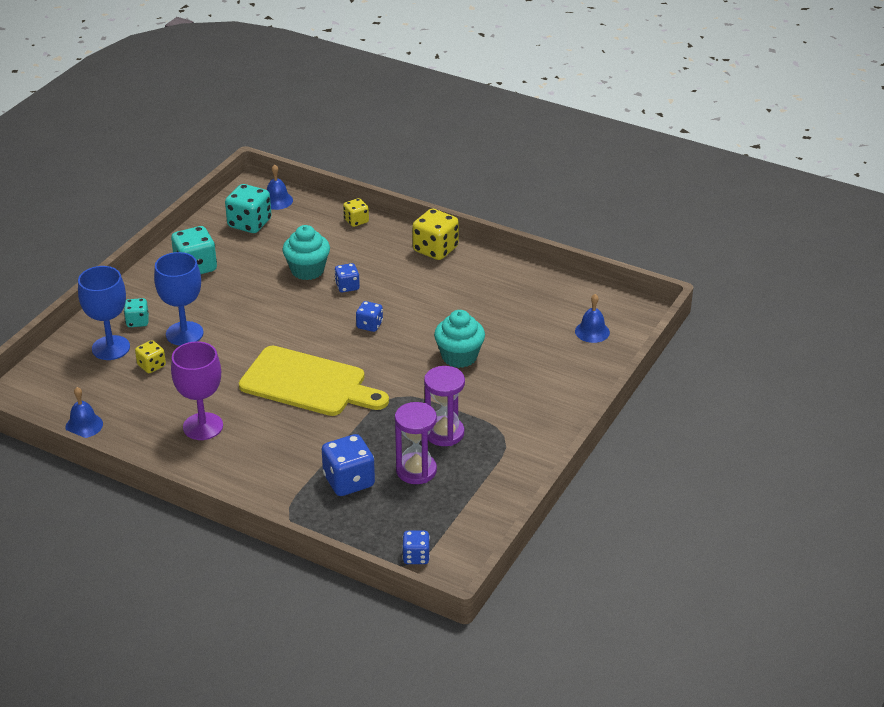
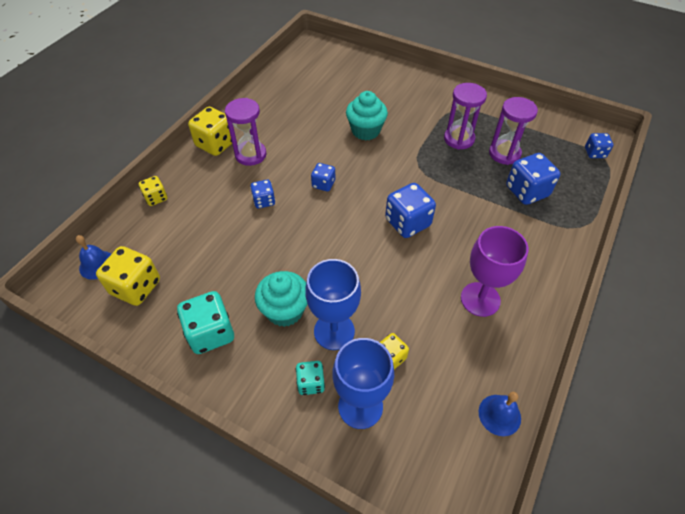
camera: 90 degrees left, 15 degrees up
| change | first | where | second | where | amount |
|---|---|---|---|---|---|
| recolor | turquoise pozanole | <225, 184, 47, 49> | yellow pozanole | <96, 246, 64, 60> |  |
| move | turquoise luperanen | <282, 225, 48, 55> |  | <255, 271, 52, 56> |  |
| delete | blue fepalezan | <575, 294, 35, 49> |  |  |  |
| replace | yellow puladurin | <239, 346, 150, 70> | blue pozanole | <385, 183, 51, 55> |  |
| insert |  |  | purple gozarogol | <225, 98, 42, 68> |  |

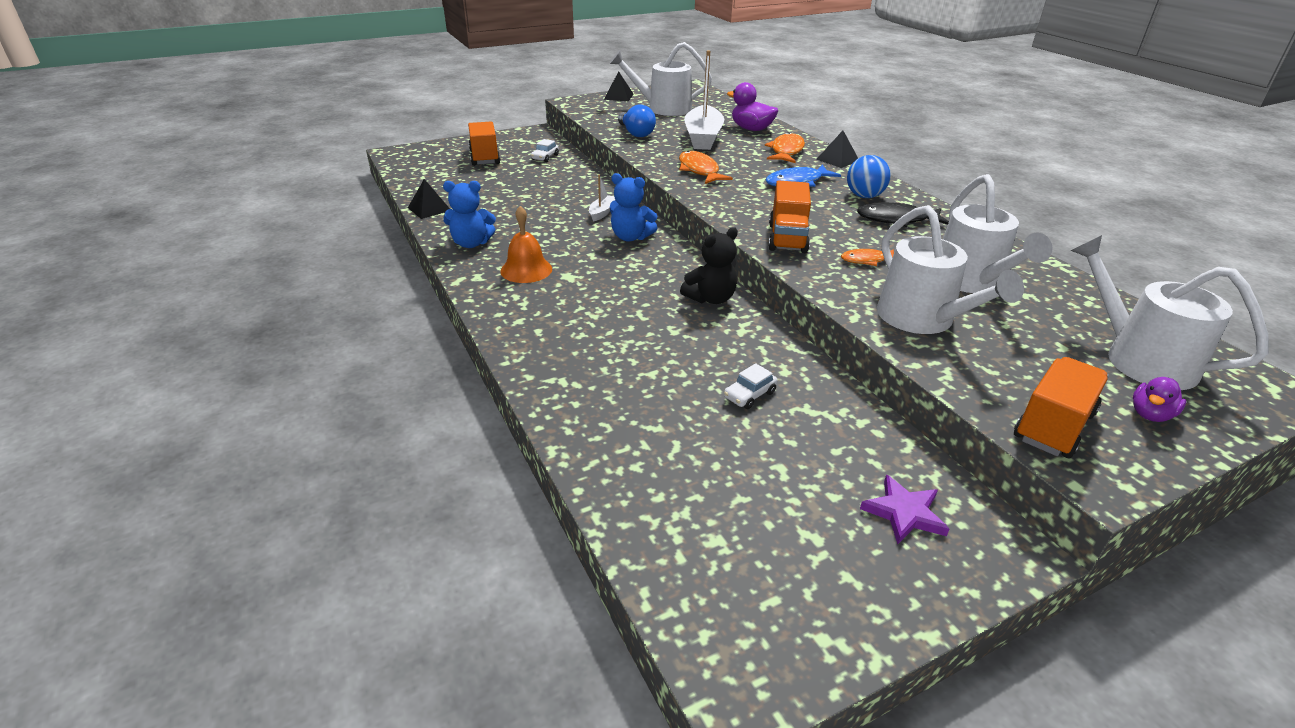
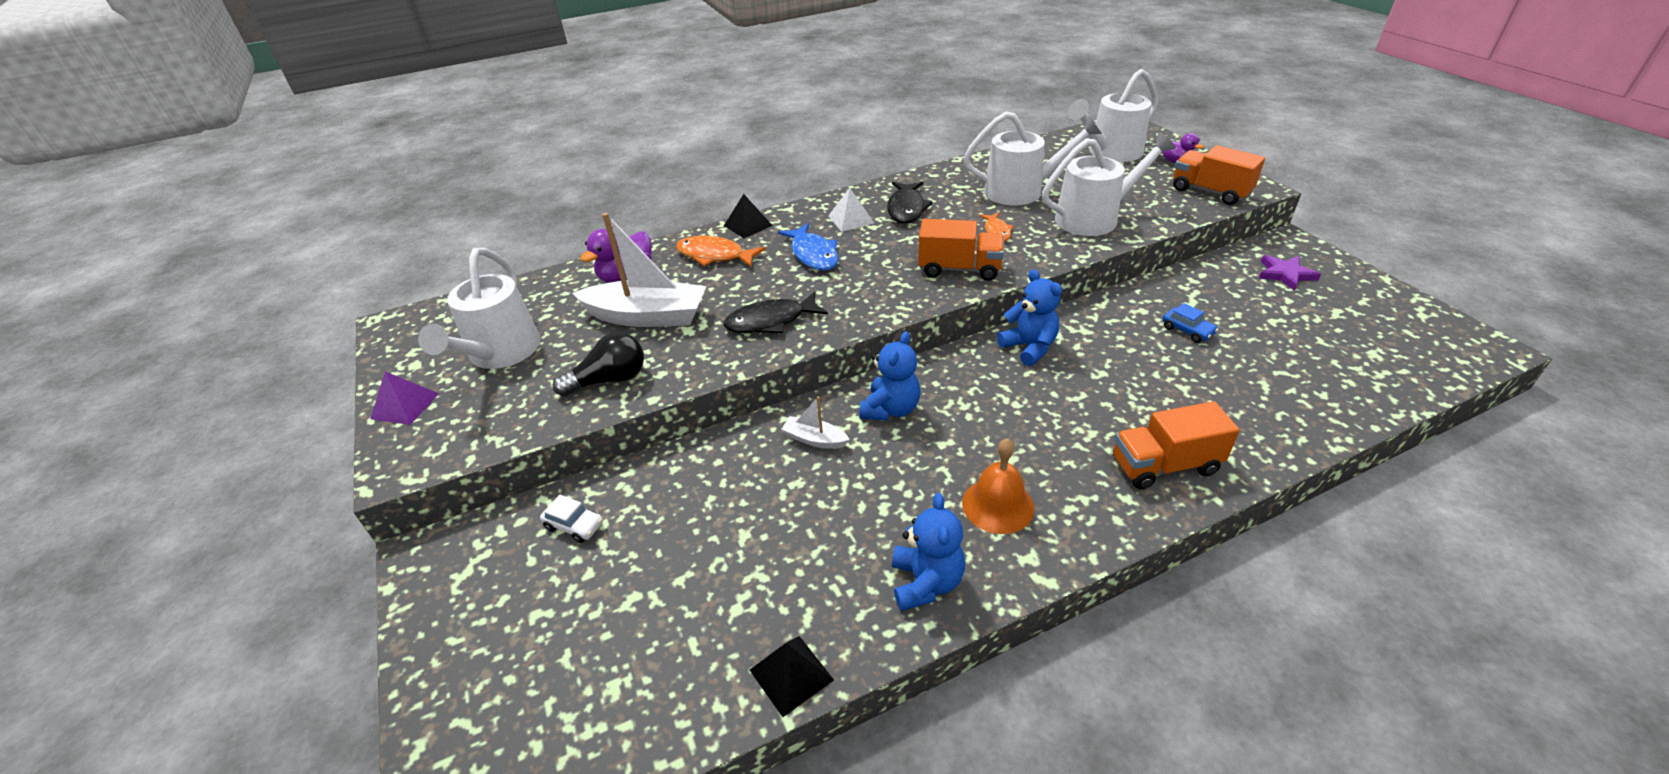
camera: 85 degrees left, 5 degrees up
| change | first | where | second | where | amount |
|---|---|---|---|---|---|
| recolor | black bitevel | <604, 71, 30, 30> | purple bitevel | <370, 371, 69, 54> |  |
| recolor | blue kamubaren | <618, 105, 38, 32> | black kamubaren | <553, 332, 91, 65> |  |
| move | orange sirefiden | <468, 122, 32, 44> |  | <1113, 401, 127, 88> |  |
| recolor | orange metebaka | <679, 151, 54, 33> | black metebaka | <724, 292, 104, 41> |  |
| replace | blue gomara | <847, 155, 44, 43> | white bitevel | <828, 188, 46, 44> |  |
| recolor | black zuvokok | <680, 227, 58, 77> | blue zuvokok | <997, 269, 65, 97> |  |
| recolor | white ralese | <724, 363, 54, 46> | blue ralese | <1162, 303, 56, 40> |  |

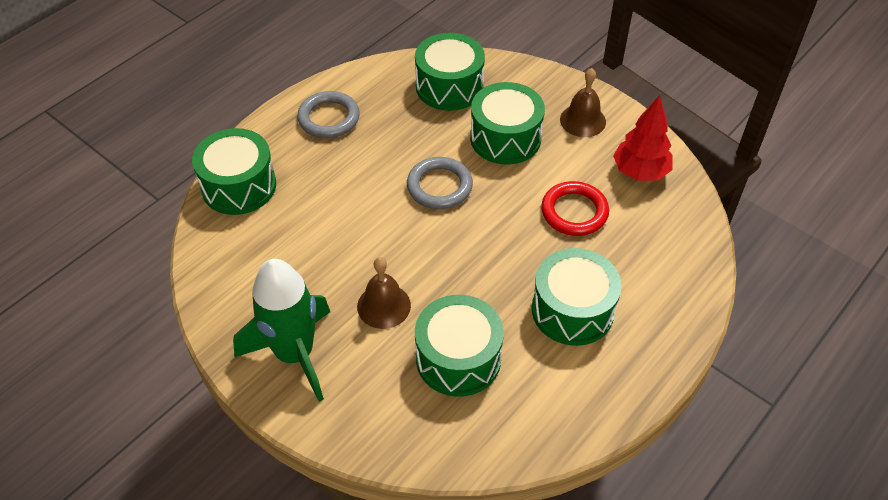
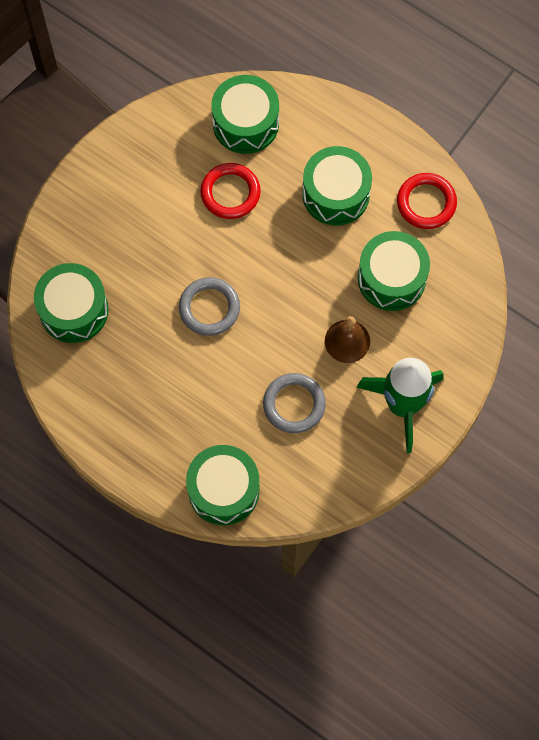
camera: 95 degrees left, 20 degrees up
| change | first | where | second | where | amount |
|---|---|---|---|---|---|
| delete | brown fepalezan | <560, 68, 46, 69> |  |  |  |
| move | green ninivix | <470, 82, 75, 83> |  | <211, 75, 68, 79> |  |
| move | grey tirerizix | <297, 91, 63, 47> |  | <263, 373, 63, 60> |  |
| delete | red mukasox | <613, 95, 59, 86> |  |  |  |
| insert |  |  | red tirerizix | <397, 173, 60, 56> |  |

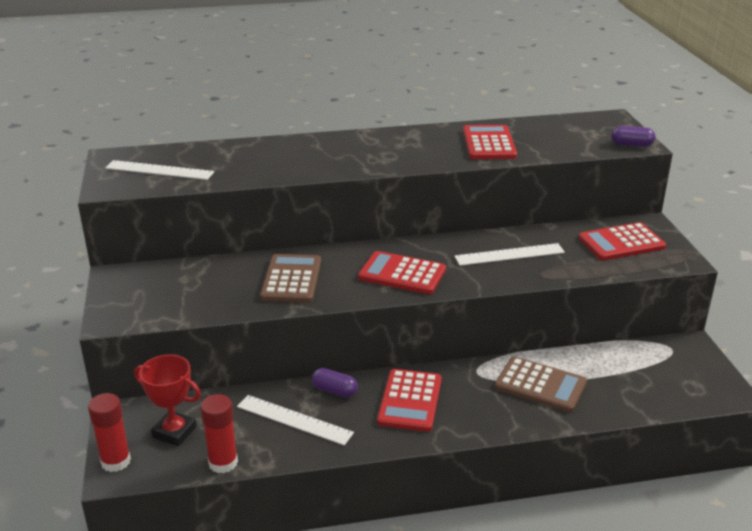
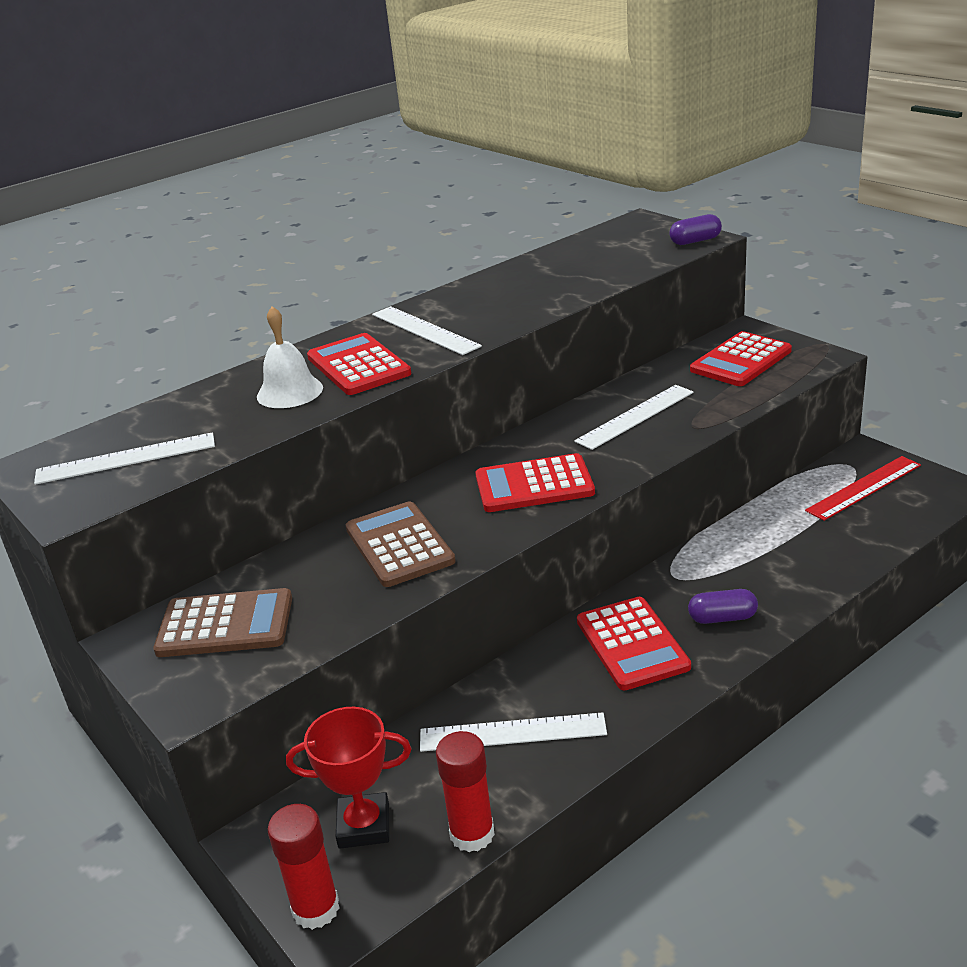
camera: 25 degrees left, 0 degrees up
| change | first | where | second | where | amount |
|---|---|---|---|---|---|
| move | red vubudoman | <463, 125, 54, 34> |  | <307, 333, 104, 62> |  |
| move | brown vubudoman | <495, 356, 92, 56> |  | <153, 588, 139, 69> |  |
| move | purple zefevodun | <312, 368, 46, 29> |  | <688, 589, 70, 35> |  |
| insert |  |  | white fepalezan | <257, 306, 66, 102> |  |
| insert |  |  | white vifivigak | <372, 306, 110, 49> |  |
| insert |  |  | red vifivigak | <805, 456, 116, 65> |  |

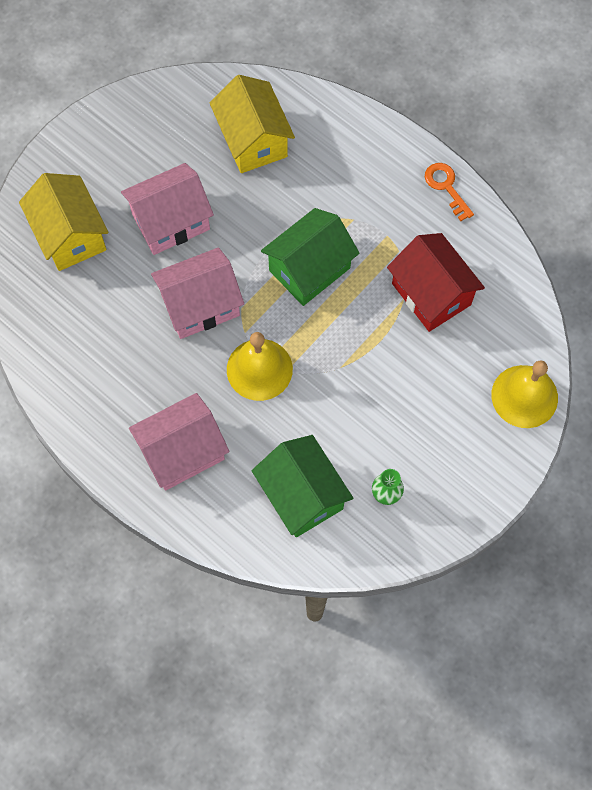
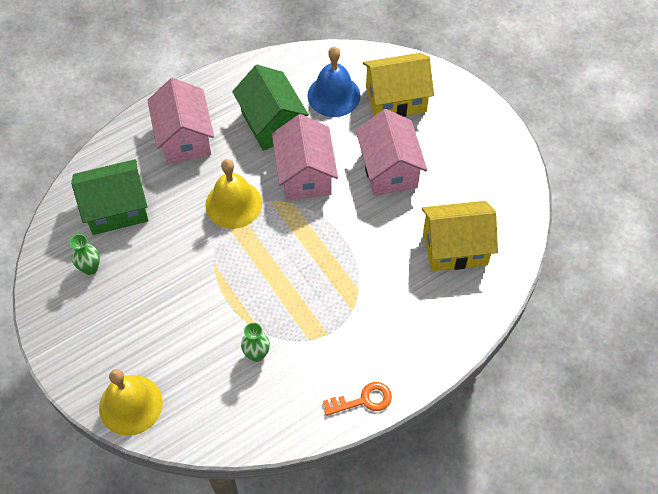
camera: 105 degrees right, 10 degrees down
| change | first | where | second | where | amount |
|---|---|---|---|---|---|
| move | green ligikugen | <261, 208, 99, 98> |  | <232, 65, 77, 86> |  |
| replace | red ligikugen | <387, 233, 98, 99> | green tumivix | <241, 323, 29, 39> |  |
| insert |  |  | blue fepalezan | <307, 47, 53, 70> |  |

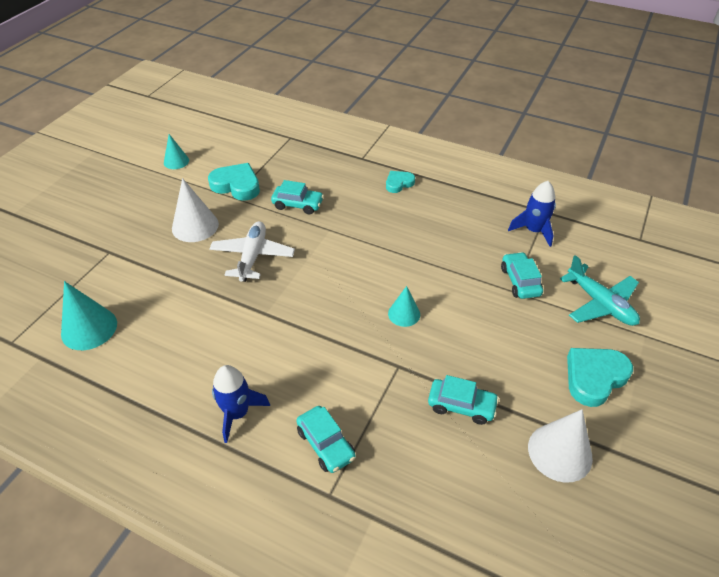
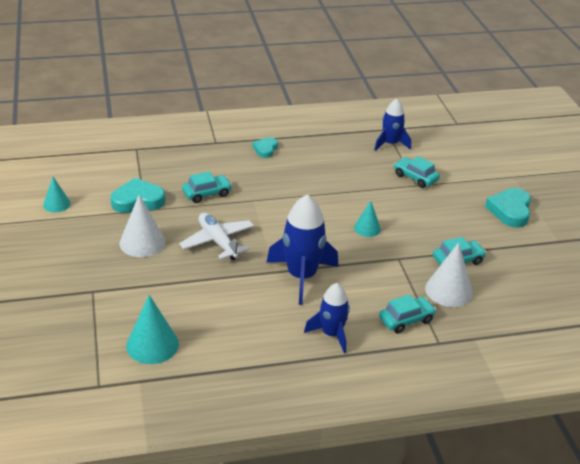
camera: 40 degrees left, 10 degrees down
| change | first | where | second | where | amount |
|---|---|---|---|---|---|
| delete | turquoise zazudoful | <560, 255, 80, 71> |  |  |  |
| rotate | turquoise ralese | <296, 406, 59, 67> |  | <379, 294, 57, 40> | 45 degrees counterclockwise |
| move | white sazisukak | <528, 409, 65, 74> |  | <425, 242, 48, 65> |  |
| insert |  |  | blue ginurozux | <267, 194, 72, 111> |  |

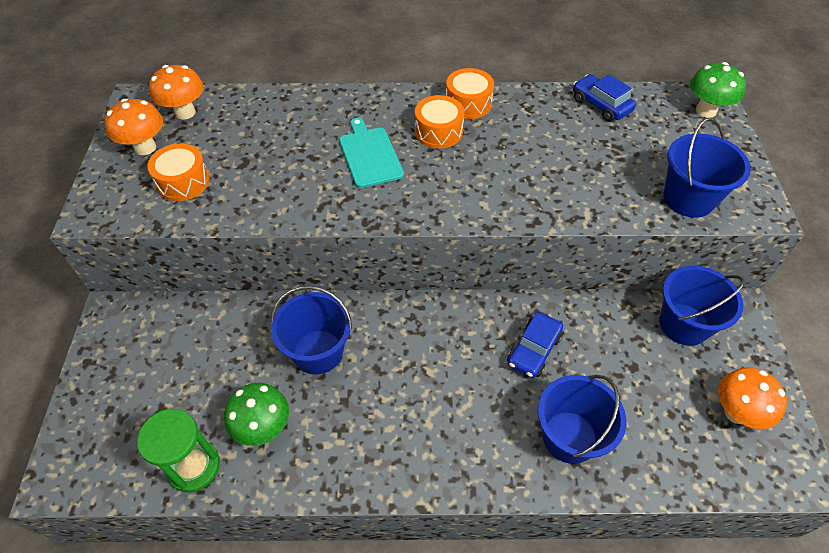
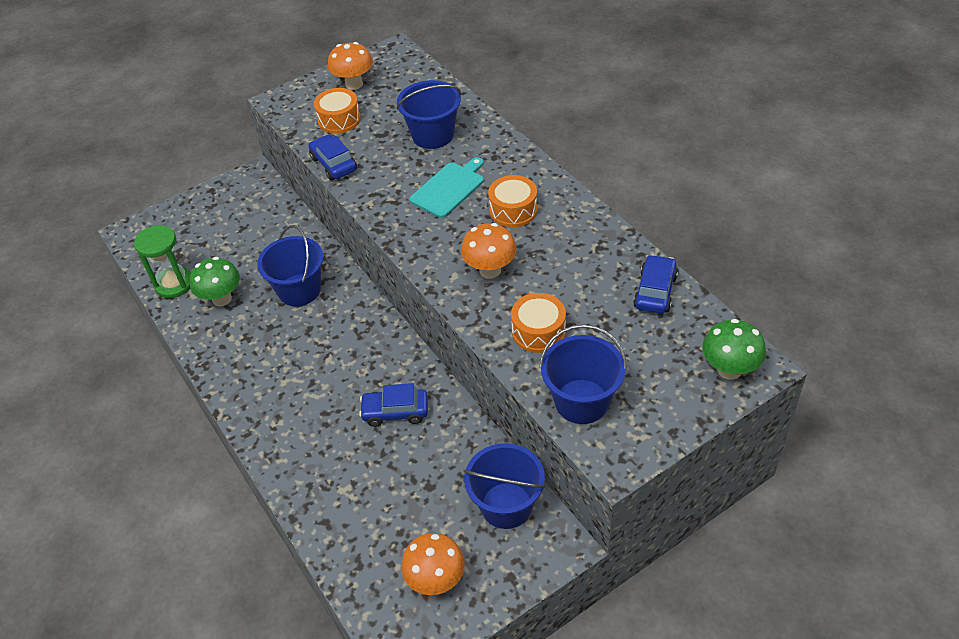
camera: 60 degrees right, 5 degrees down
| change | first | where | second | where | amount |
|---|---|---|---|---|---|
| move | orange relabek | <149, 65, 55, 55> |  | <461, 223, 56, 56> |  |
| move | orange ninivix | <446, 68, 48, 51> |  | <511, 293, 55, 60> |  |
| move | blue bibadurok | <538, 375, 89, 89> |  | <397, 80, 64, 69> |  |
| insert |  |  | blue ralese | <309, 134, 48, 46> |  |

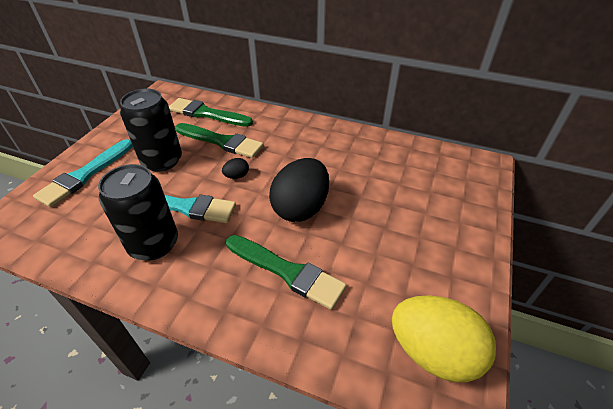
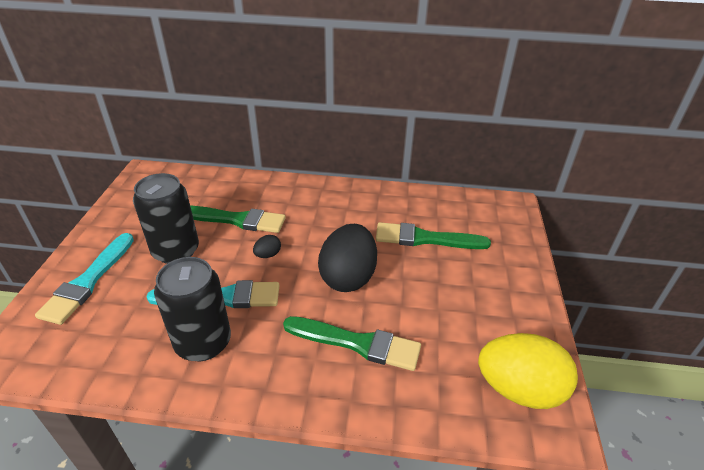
camera: 15 degrees left, 5 degrees down
| change | first | where | second | where | amount |
|---|---|---|---|---|---|
| move | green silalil | <169, 98, 84, 29> |  | <376, 222, 115, 27> |  |

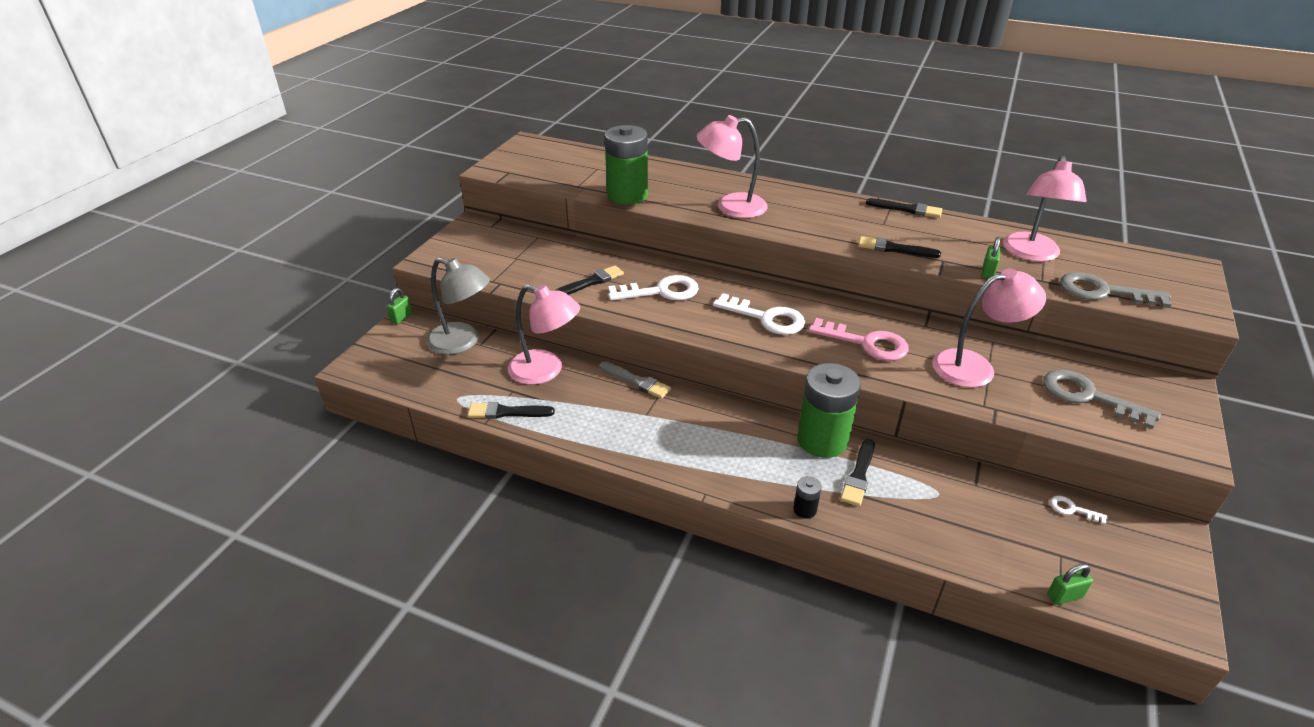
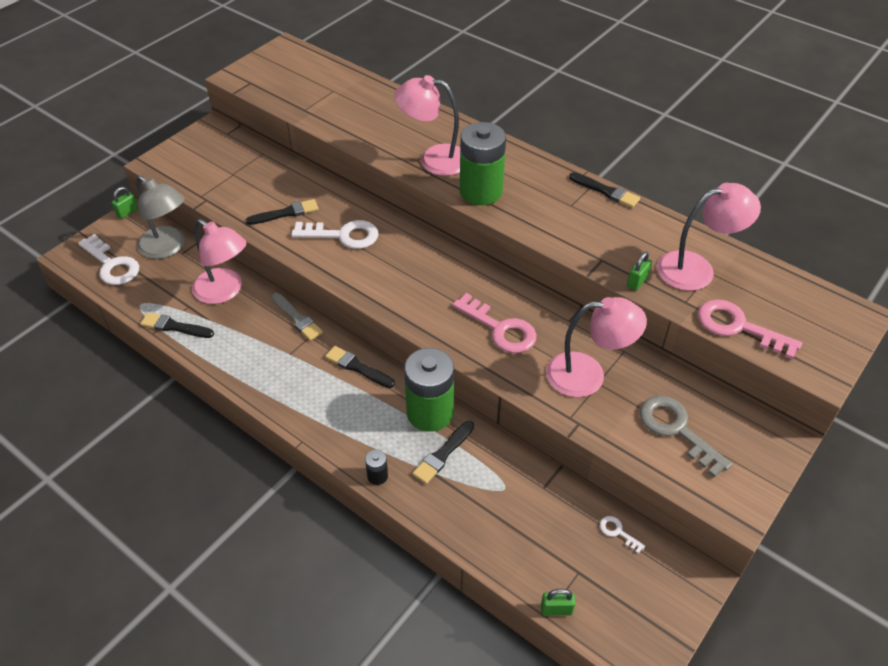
camera: 15 degrees right, 10 degrees up
| change | first | where | second | where | amount |
|---|---|---|---|---|---|
| move | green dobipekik | <605, 125, 43, 80> |  | <460, 122, 46, 83> |  |
| rotate | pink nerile | <1003, 156, 83, 106> |  | <657, 183, 104, 108> | 135 degrees counterclockwise |
| move | black silalil | <858, 236, 83, 22> |  | <325, 346, 70, 42> |  |
| recolor | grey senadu | <1060, 272, 112, 36> | pink senadu | <698, 299, 104, 61> |  |
| move | white senadu | <713, 293, 92, 42> |  | <78, 234, 61, 51> |  |

